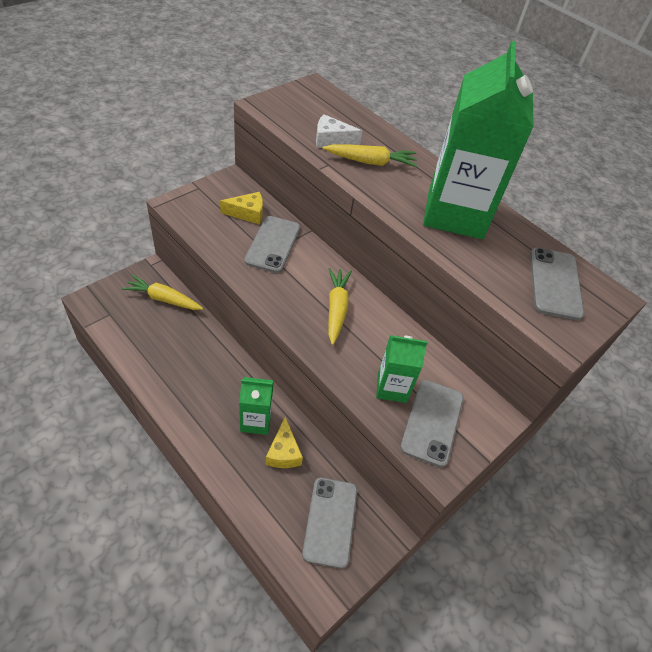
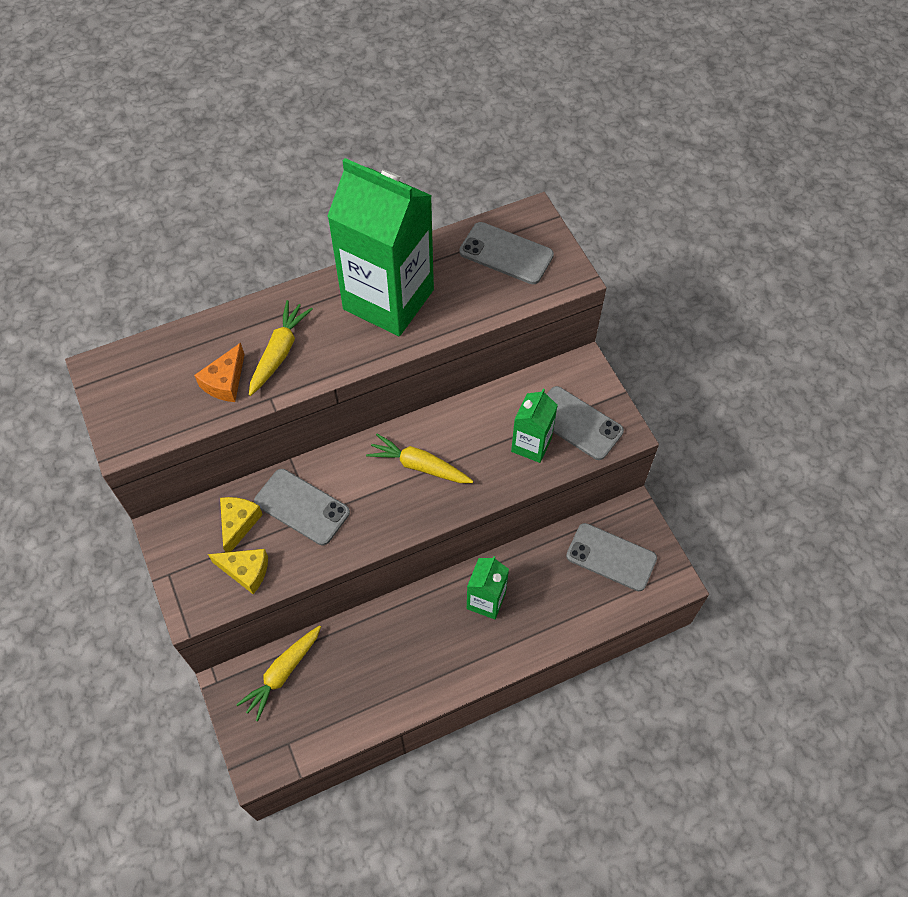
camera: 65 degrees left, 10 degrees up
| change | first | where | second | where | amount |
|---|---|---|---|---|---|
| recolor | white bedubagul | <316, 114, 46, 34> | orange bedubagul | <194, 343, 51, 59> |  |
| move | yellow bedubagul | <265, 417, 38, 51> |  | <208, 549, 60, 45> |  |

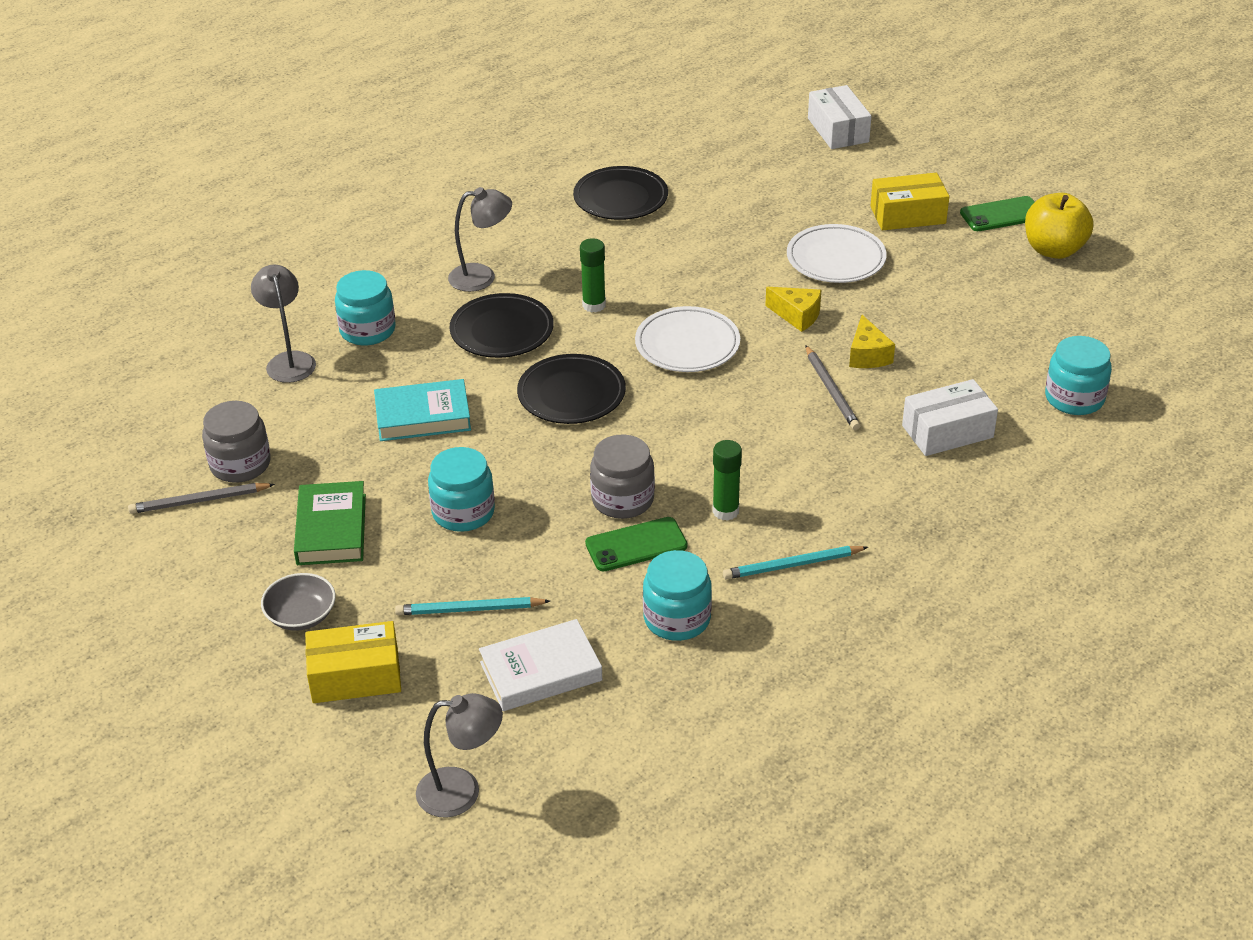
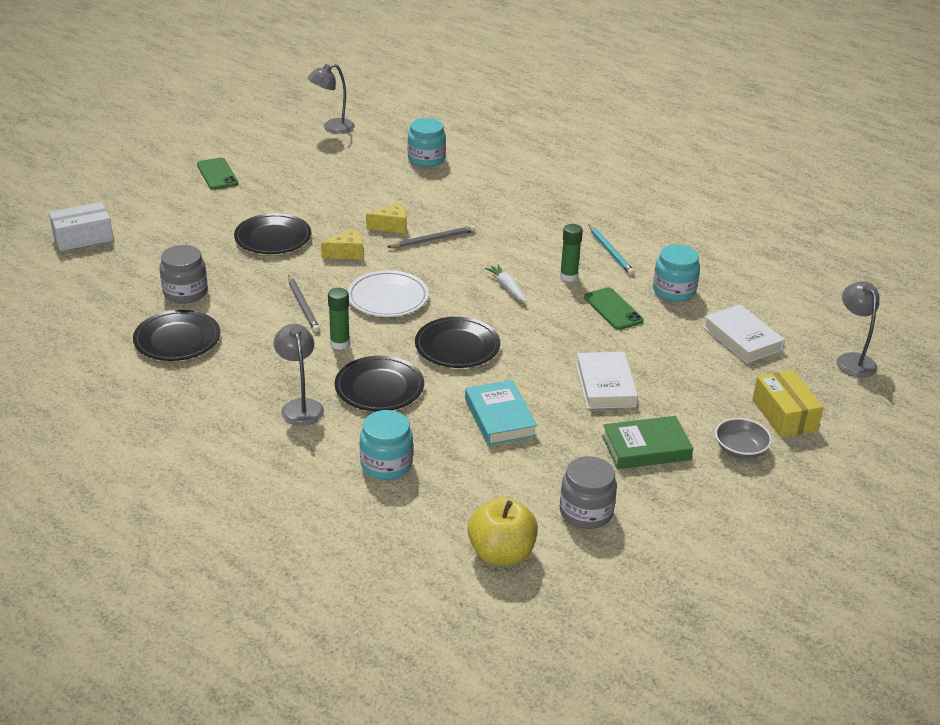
camera: 100 degrees left, 5 degrees down
| change | first | where | second | where | amount |
|---|---|---|---|---|---|
| delete | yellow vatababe | <871, 173, 78, 57> |  |  |  |
| move | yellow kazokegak | <1025, 193, 69, 66> |  | <468, 497, 70, 69> |  |
| recolor | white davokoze | <787, 224, 100, 59> | black davokoze | <234, 213, 77, 41> |  |
| move | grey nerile | <251, 264, 65, 119> |  | <307, 64, 48, 69> |  |
| rotate | yellow bedubagul | <765, 287, 56, 45> |  | <321, 228, 42, 31> | 45 degrees clockwise |
| delete | white vatababe | <902, 379, 96, 77> |  |  |  |
| move | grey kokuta | <590, 435, 65, 84> |  | <160, 245, 48, 59> |  |
| replace | turquoise kokuta | <428, 447, 67, 85> | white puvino | <576, 352, 62, 57> |  |
| move | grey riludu | <128, 483, 147, 31> |  | <288, 275, 32, 58> |  |
| delete | turquoise riludu | <395, 597, 155, 18> |  |  |  |
| insert |  |  | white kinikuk | <485, 264, 42, 38> |  |

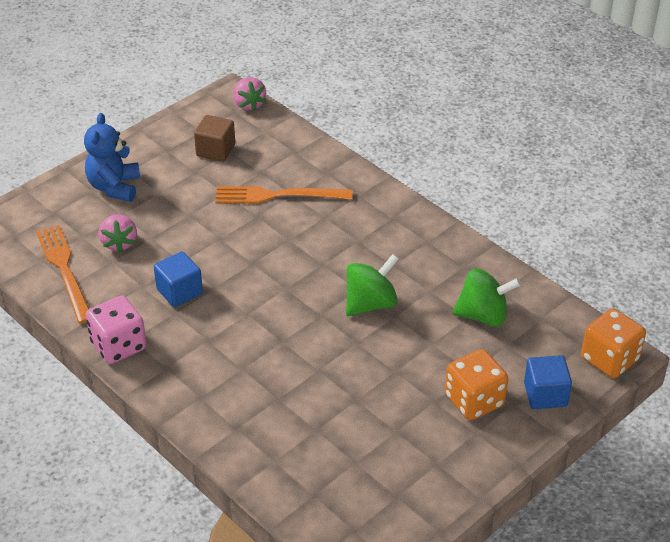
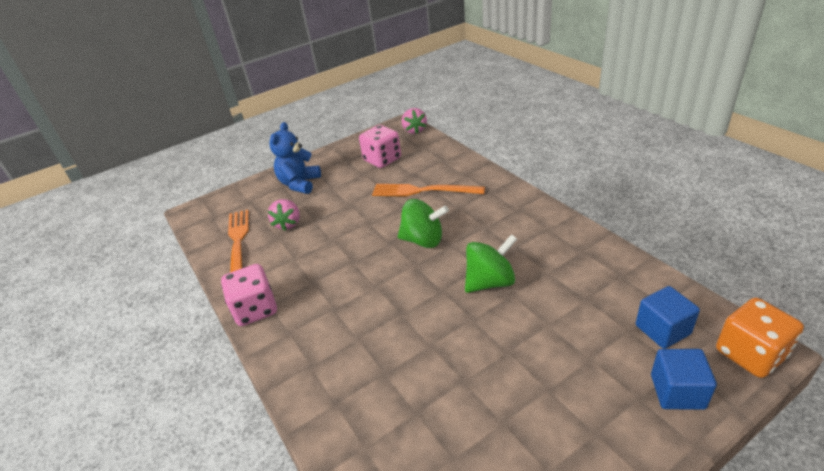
camera: 15 degrees right, 5 degrees down
| change | first | where | second | where | amount |
|---|---|---|---|---|---|
| replace | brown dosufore | <194, 115, 41, 47> | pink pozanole | <359, 125, 42, 43> |  |
| move | blue dosufore | <154, 251, 49, 56> |  | <636, 286, 64, 63> |  |
| move | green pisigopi | <452, 268, 69, 59> |  | <398, 199, 51, 49> |  |
| delete | orange pozanole | <445, 349, 63, 71> |  |  |  |

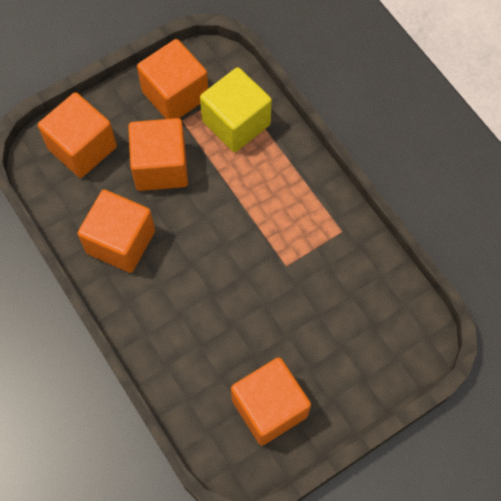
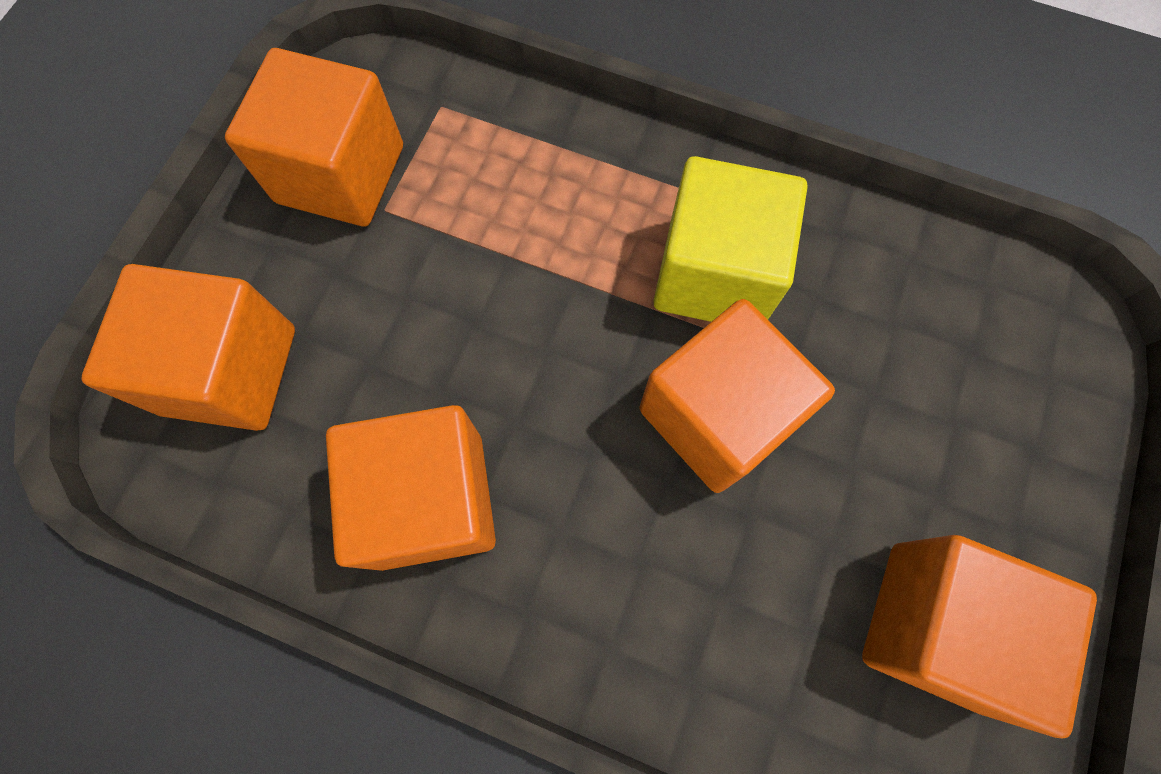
camera: 35 degrees left, 5 degrees up
| change | first | where | second | where | amount |
|---|---|---|---|---|---|
| move | yellow dosufore | <200, 67, 72, 85> |  | <654, 156, 153, 166> |  |
| move | orange dosufore | <128, 118, 60, 73> |  | <639, 299, 196, 194> |  |

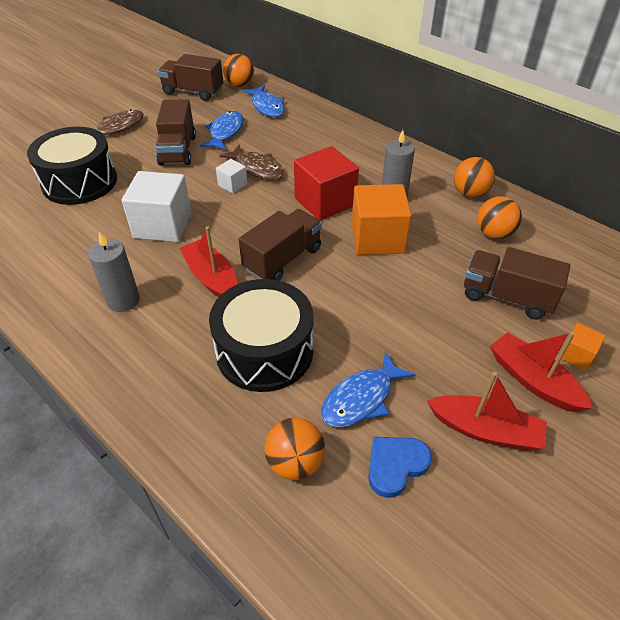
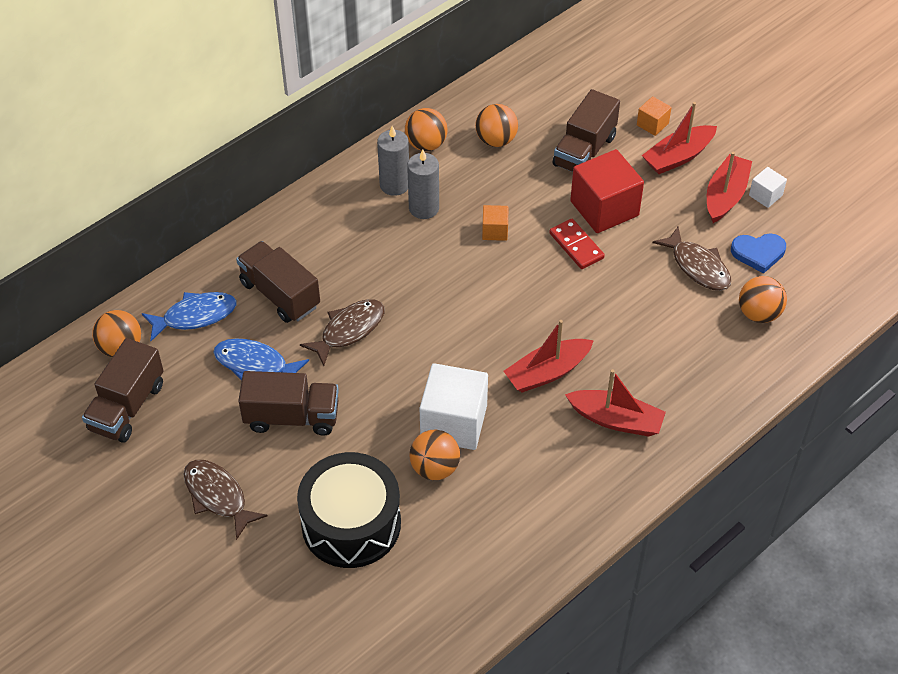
camera: 85 degrees left, 5 degrees up
| change | first | where | second | where | amount |
|---|---|---|---|---|---|
| move | red dosufore | <294, 146, 65, 75> |  | <570, 149, 74, 84> |  |
| move | white dosufore | <216, 159, 31, 35> |  | <749, 167, 38, 41> |  |
| resize | orange dosufore | <352, 184, 60, 71> |  | <482, 205, 26, 36> | x0.49 |
| move | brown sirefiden | <239, 209, 83, 72> |  | <236, 241, 84, 82> |  |
| move | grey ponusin | <88, 232, 52, 80> |  | <377, 126, 32, 70> |  |
| delete | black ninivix | <209, 279, 105, 113> |  |  |  |
| recolor | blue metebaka | <321, 351, 94, 76> | brown metebaka | <653, 227, 78, 64> |  |
| rotate | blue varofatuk | <368, 437, 64, 61> |  | <731, 233, 55, 41> | 60 degrees counterclockwise |
| insert |  |  | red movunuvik | <549, 219, 56, 50> |  |
| insert |  |  | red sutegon | <565, 369, 101, 68> |  |
| insert |  |  | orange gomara | <409, 430, 51, 50> |  |

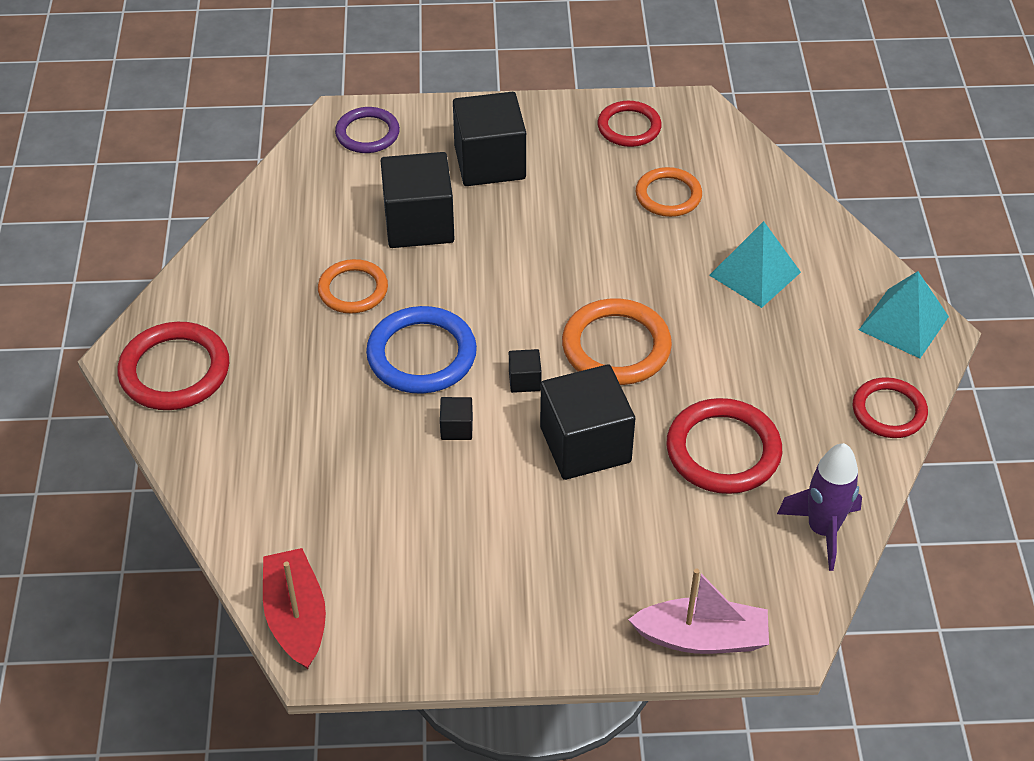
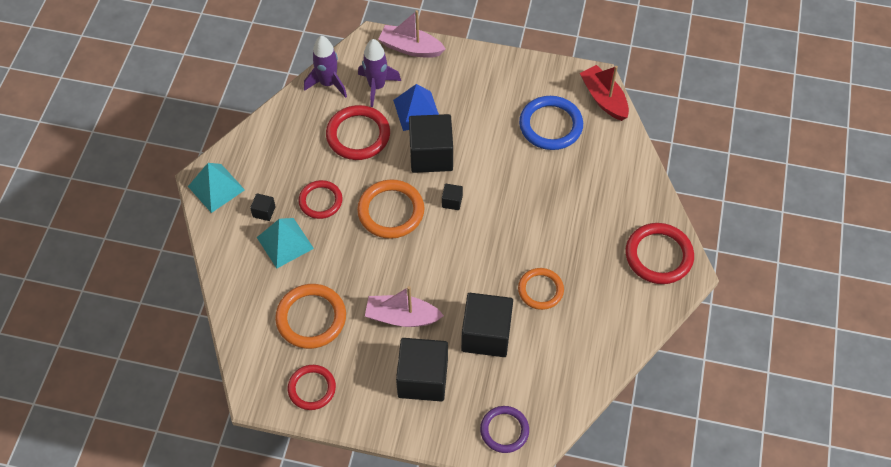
camera: 165 degrees left, 10 degrees up
| change | first | where | second | where | amount |
|---|---|---|---|---|---|
| resize | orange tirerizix | <636, 167, 66, 50> |  | <275, 284, 71, 65> | x1.51 |
| move | blue tirerizix | <366, 306, 111, 88> |  | <519, 96, 64, 54> |  |
| move | red tirerizix | <853, 377, 75, 61> |  | <298, 180, 45, 39> |  |
| move | black dosufore | <440, 397, 33, 43> |  | <250, 193, 26, 28> |  |
| rotate | red sutegon | <263, 548, 63, 121> |  | <580, 65, 49, 56> | 150 degrees clockwise |
| insert |  |  | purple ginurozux | <358, 39, 43, 68> |  |
| insert |  |  | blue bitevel | <393, 84, 46, 47> |  |
| insert |  |  | pink sutegon | <365, 286, 79, 41> |  |

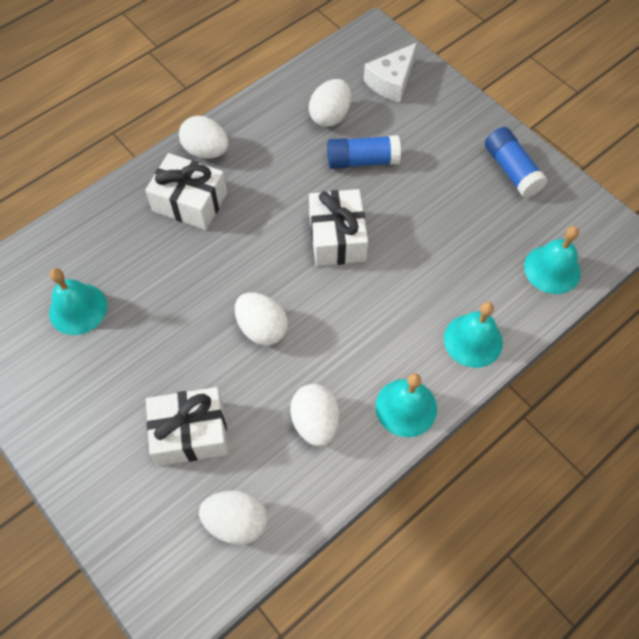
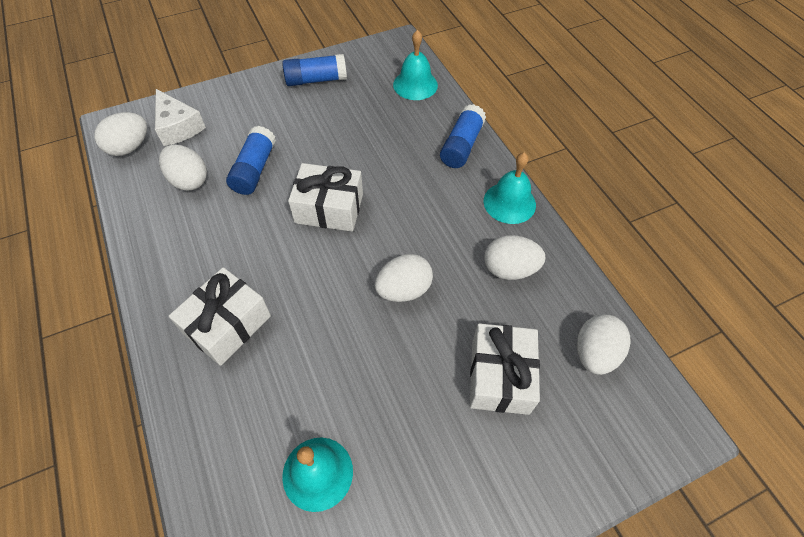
camera: 75 degrees left, 5 degrees down
| change | first | where | second | where | amount |
|---|---|---|---|---|---|
| move | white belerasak | <179, 116, 50, 43> |  | <94, 112, 53, 44> |  |
| replace | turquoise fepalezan | <444, 302, 59, 66> | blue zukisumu | <440, 104, 46, 64> |  |

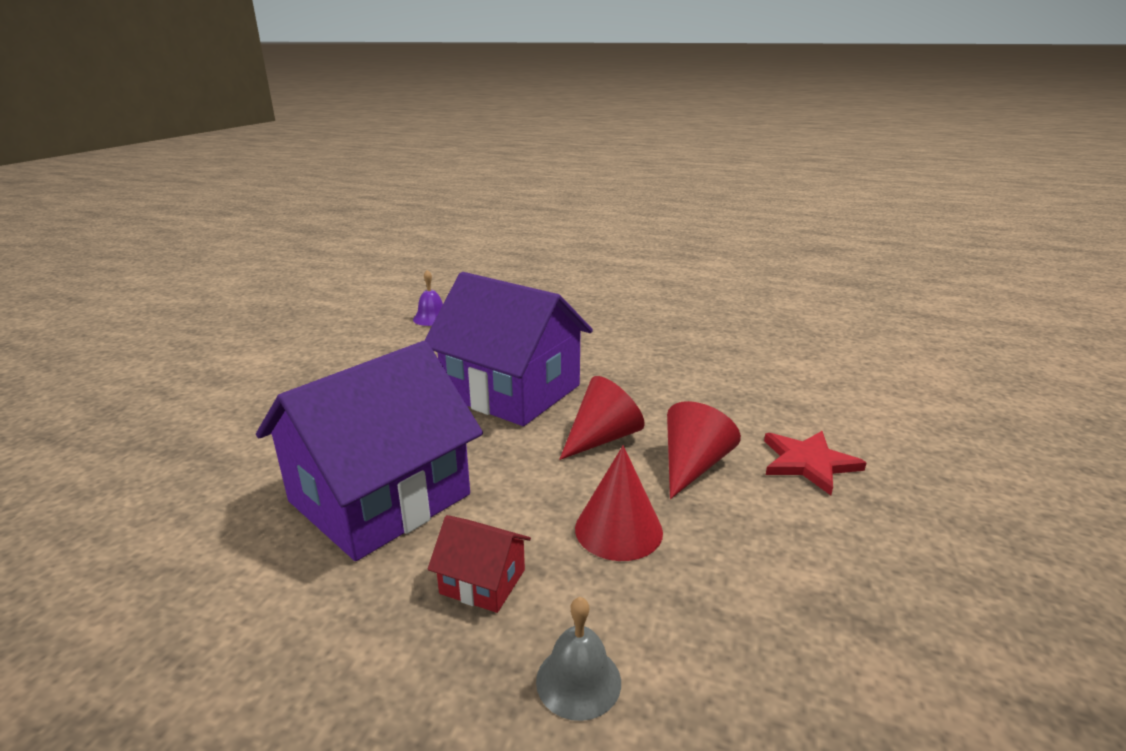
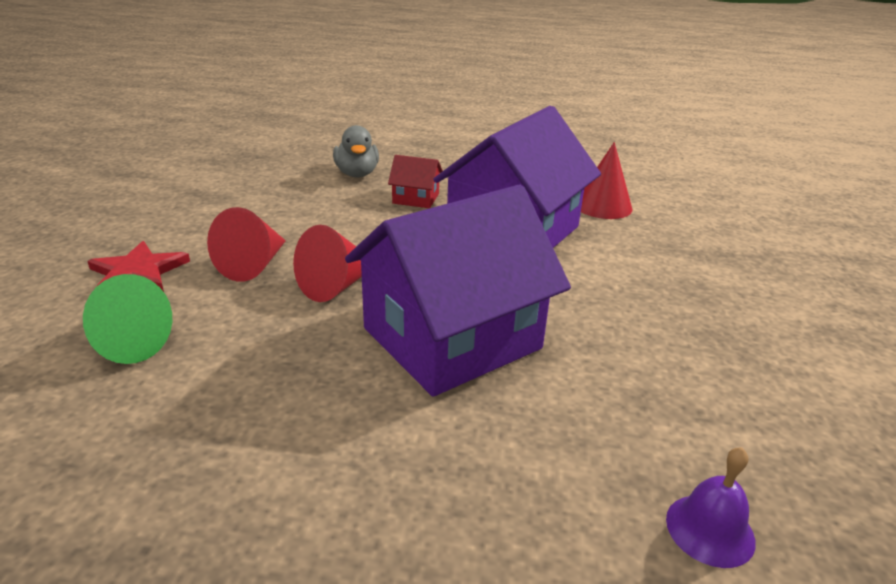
camera: 170 degrees right, 5 degrees up
| change | first | where | second | where | amount |
|---|---|---|---|---|---|
| rotate | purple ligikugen | <424, 272, 169, 154> |  | <345, 184, 226, 213> | 60 degrees counterclockwise |
| move | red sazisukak | <575, 445, 88, 116> |  | <581, 142, 51, 77> |  |
| replace | grey fepalezan | <536, 597, 85, 124> | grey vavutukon | <333, 125, 46, 52> |  |
| insert |  |  | green sazisukak | <83, 274, 89, 90> |  |

